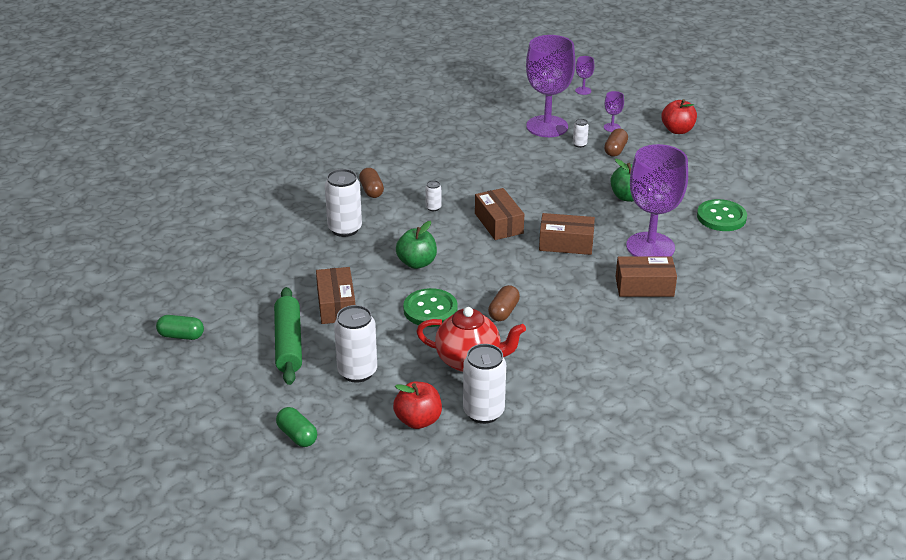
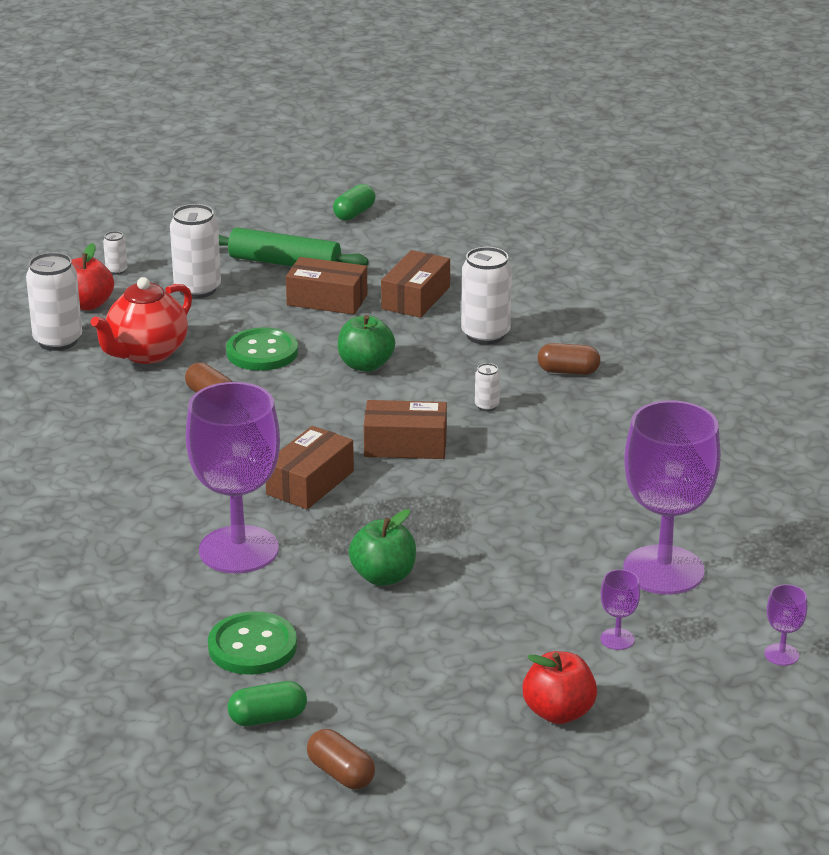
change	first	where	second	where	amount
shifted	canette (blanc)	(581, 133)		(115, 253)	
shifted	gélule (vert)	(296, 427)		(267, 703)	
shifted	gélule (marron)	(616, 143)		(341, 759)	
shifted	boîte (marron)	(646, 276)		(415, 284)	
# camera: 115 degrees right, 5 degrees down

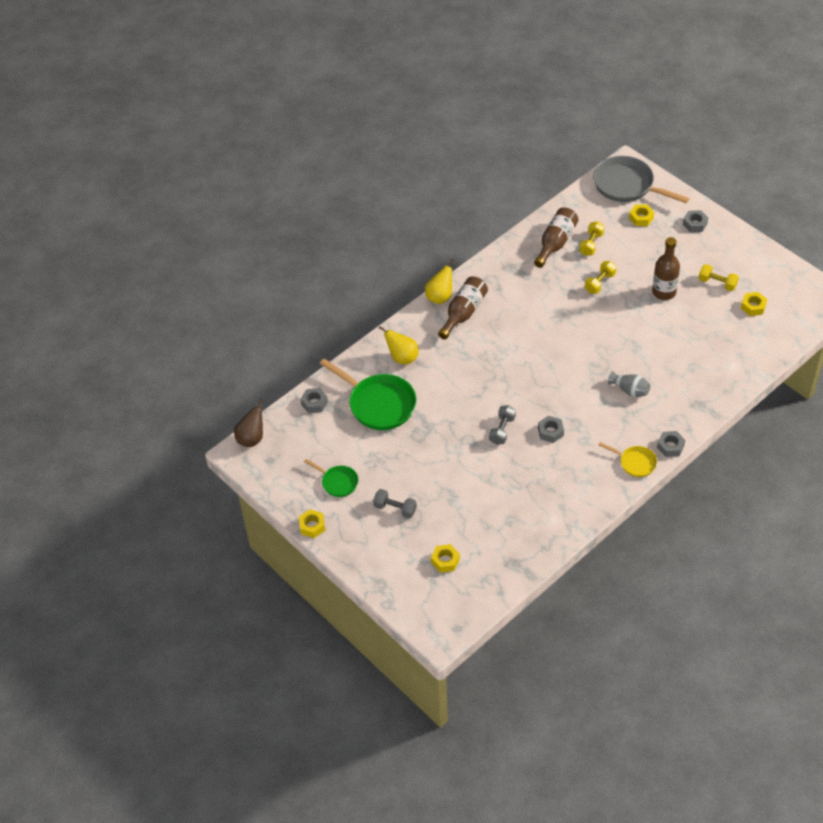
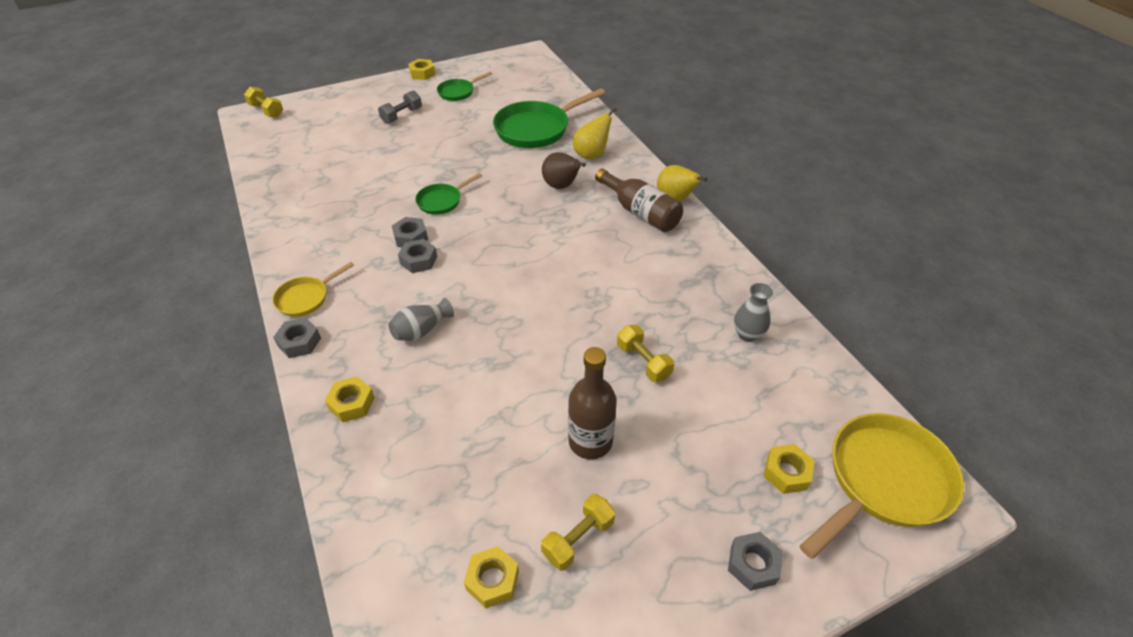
change	first	where	second	where	amount
shifted	haltère (jaune)	(591, 238)		(263, 102)	
shifted	écrou (jaune)	(445, 558)		(350, 399)	
shifted	écrou (gris)	(314, 400)		(417, 256)	
swapped	haltère (gris)	(502, 425)	poêle (vert)	(448, 194)	
shifted	poire (marron)	(248, 423)		(564, 170)	
swapped	bouteille (marron)	(556, 237)	vase (gris)	(753, 312)	
repainted	poêle (gris)	(641, 179)	poêle (jaune)	(882, 486)	
# camera: 105 degrees right, 5 degrees down

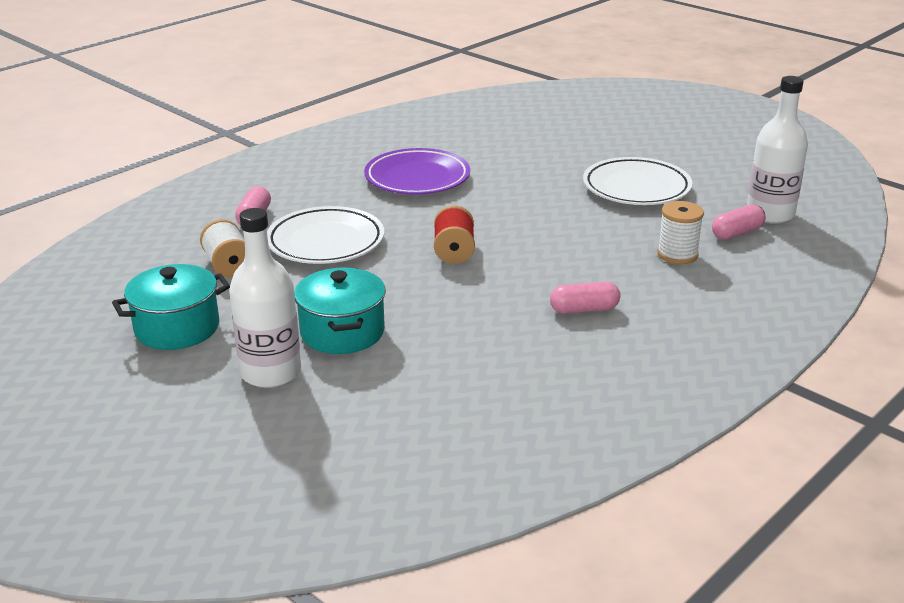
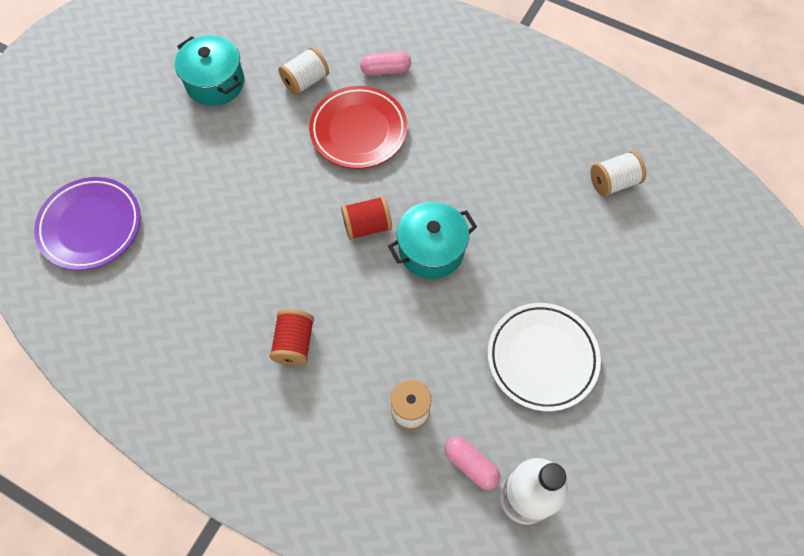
change	first	where	second	where	amount
shifted	assiette (violet)	(417, 171)		(87, 223)	
swapped	gélule (rose)	(585, 297)	bobine (rouge)	(291, 337)	
repainted	assiette (blanc)	(325, 235)	assiette (rouge)	(358, 127)	
shifted	marmite (turquoise)	(340, 310)		(432, 240)	
new			bobine (blanc)	(618, 174)	
gone	bouteille (blanc)	(265, 298)			
# camera: 75 degrees right, 35 degrees up

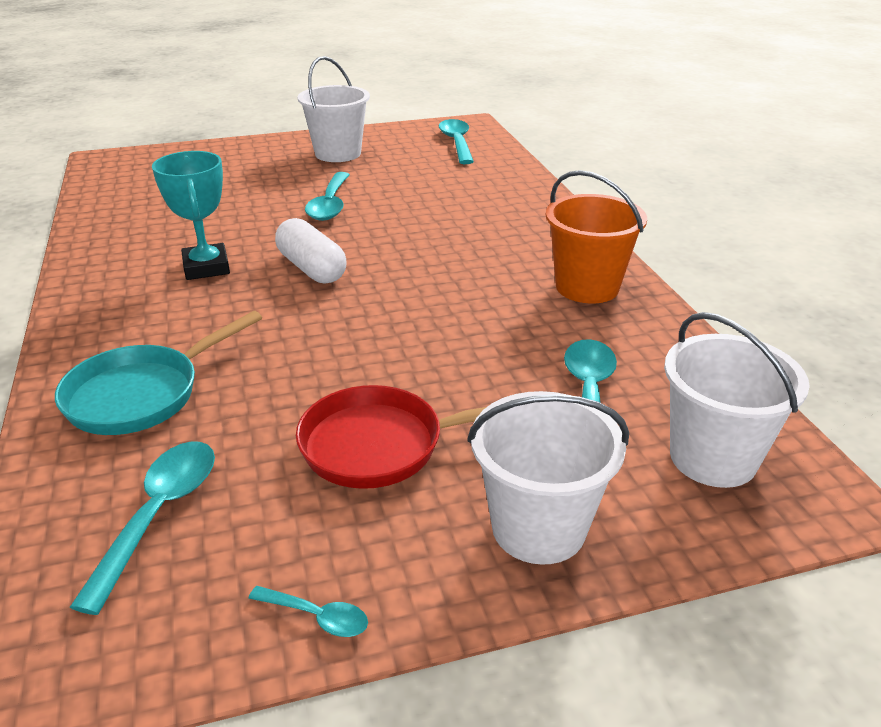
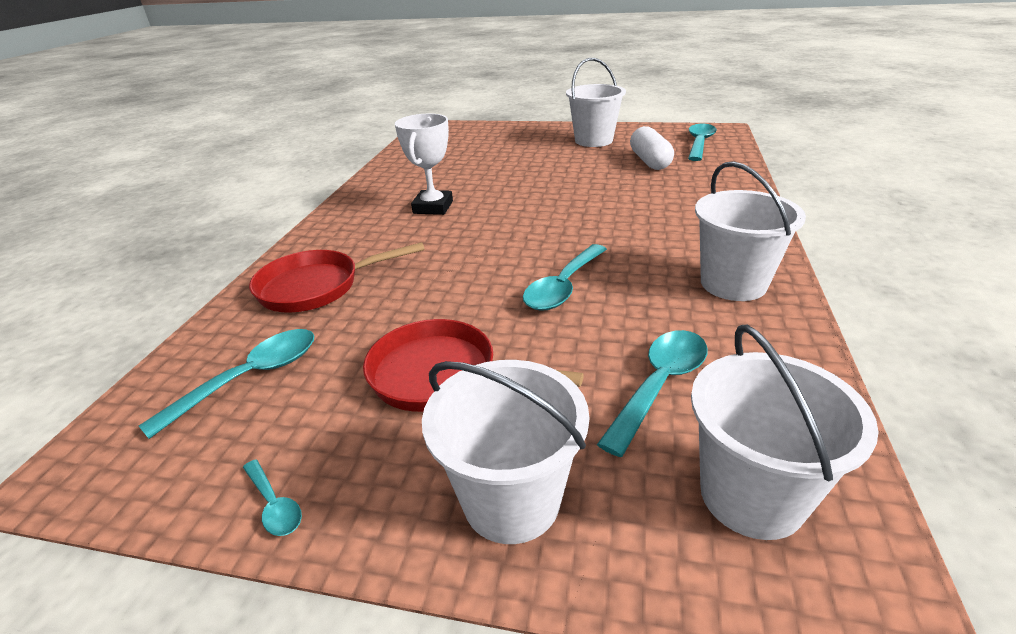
change	first	where	second	where	amount
repainted	poêle (turquoise)	(158, 373)	poêle (rouge)	(337, 277)	
repainted	trophée (turquoise)	(191, 215)	trophée (blanc)	(424, 164)	
shifted	cuillère (turquoise)	(327, 196)		(565, 277)	
shifted	gélule (blanc)	(311, 251)		(652, 148)	
repainted	seau (orange)	(596, 236)	seau (blanc)	(750, 231)	
# camera: 30 degrees right, 0 degrees up

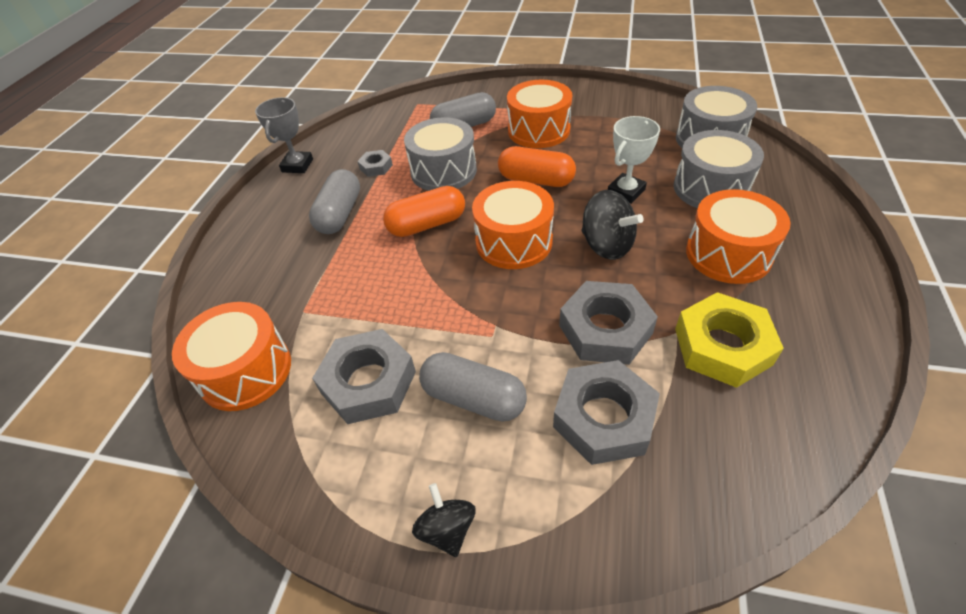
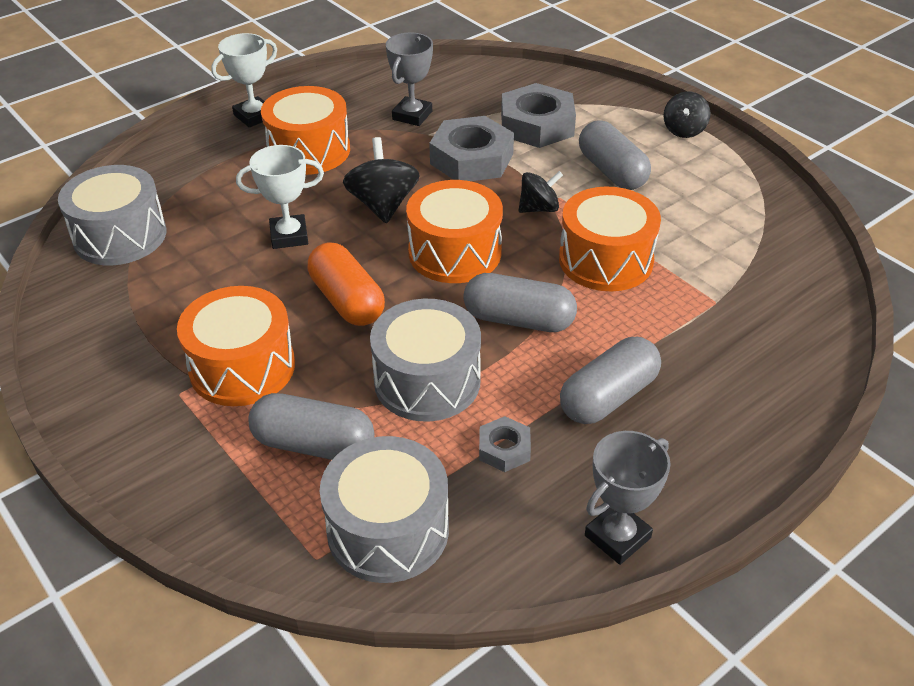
change	first	where	second	where	amount
new			trophée (blanc)	(244, 80)	
shifted	tambour (gris)	(719, 169)		(384, 509)	
swapped	écrou (jaune)	(729, 340)	trophée (gris)	(409, 79)	
repainted	gélule (orange)	(424, 211)	gélule (gris)	(520, 302)	
new			toupie (noir)	(540, 192)	
shifted	tambour (orange)	(231, 356)		(610, 239)	
gone	écrou (gris)	(364, 376)			
# camera: 145 degrees left, 5 degrees down

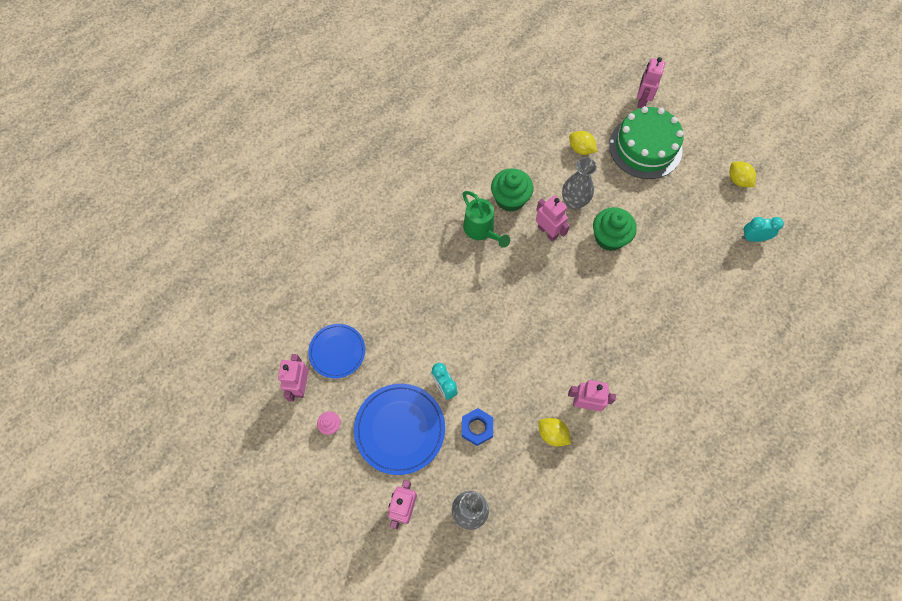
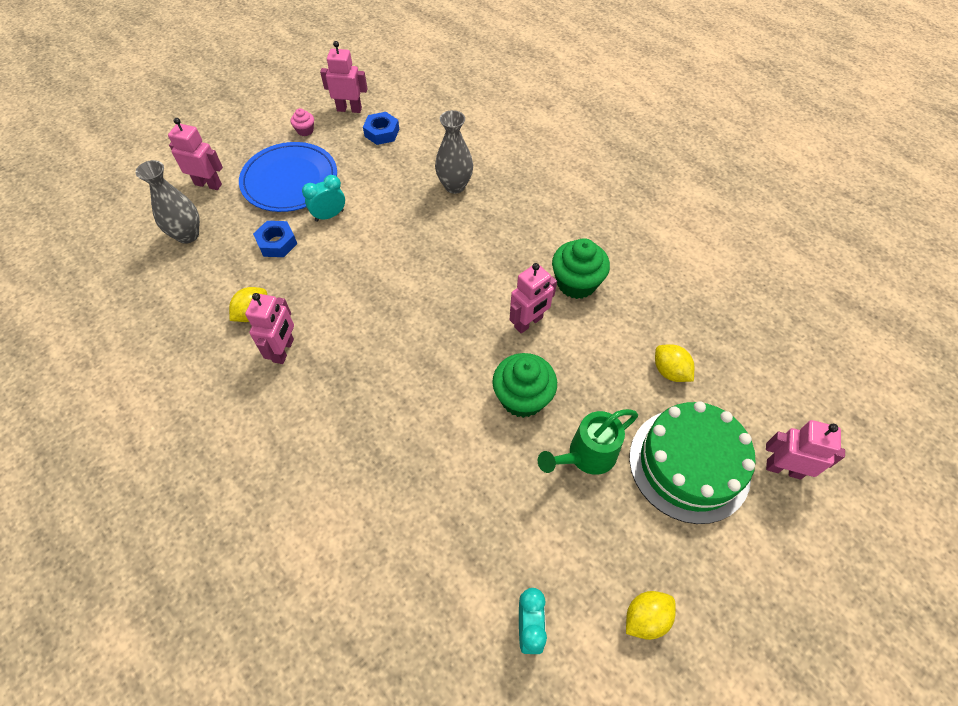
change	first	where	second	where	amount
swapped	assiette (bleu)	(336, 351)	écrou (bleu)	(381, 128)	
shifted	vase (gris)	(579, 183)		(454, 152)	
shifted	arrosoir (vert)	(486, 219)		(588, 442)	
rotated	citron (jaune)	(583, 143)		(674, 363)	75 degrees counterclockwise
# camera: 90 degrees right, 10 degrees down

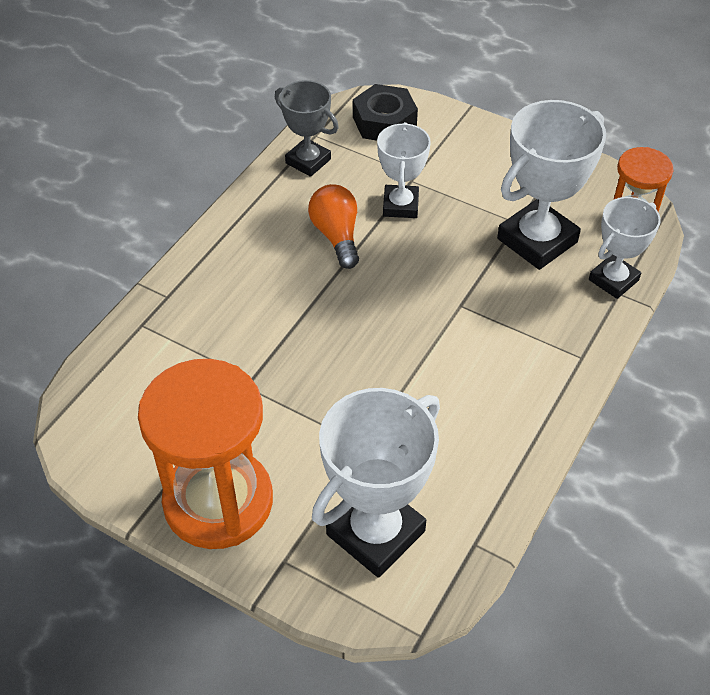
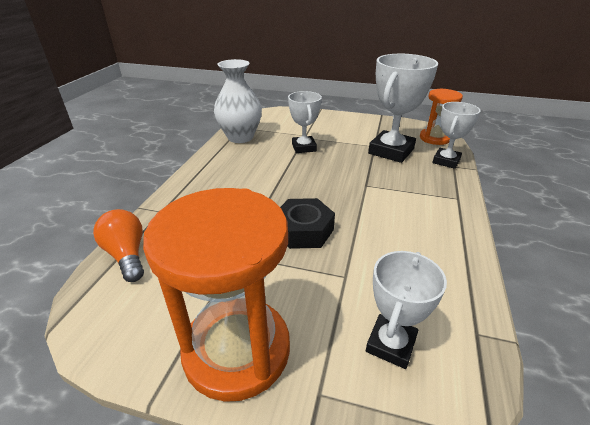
change	first	where	second	where	amount
shifted	ampoule (orange)	(333, 226)		(118, 245)	
swapped	trophée (gris)	(306, 128)	vase (blanc)	(238, 101)	
shifted	écrou (noir)	(385, 112)		(307, 223)	
scaled	trophée (blanc)	(376, 483)		(406, 310)	x0.61
# camera: 15 degrees left, 15 degrees down

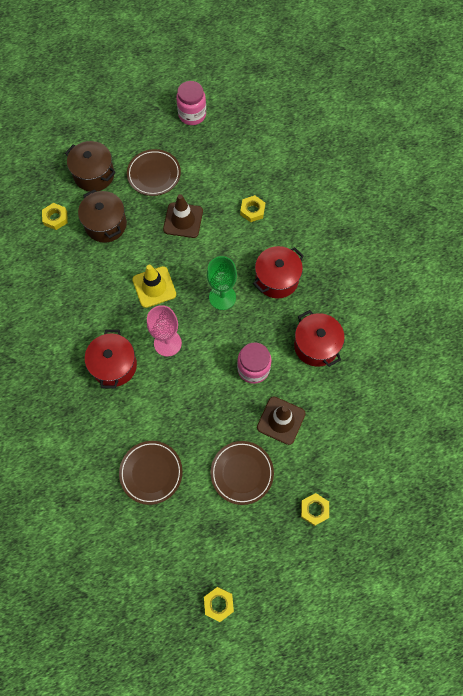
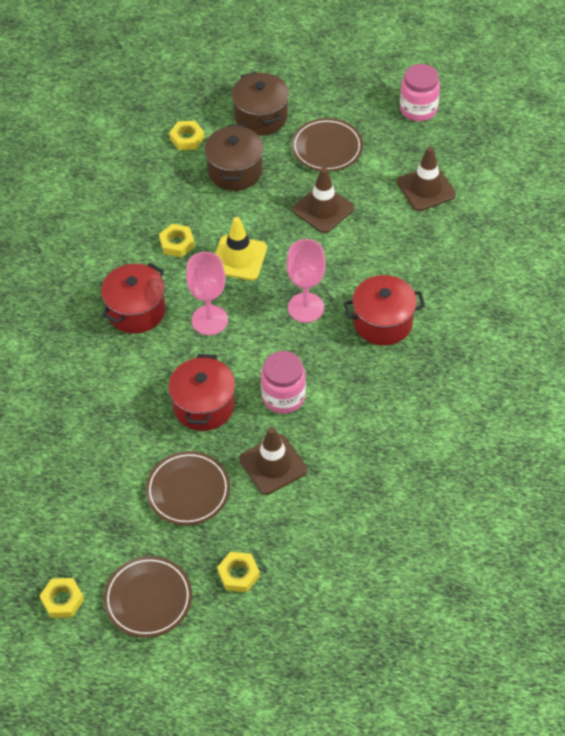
change	first	where	second	where	amount
shifted	assiette (marron)	(151, 473)		(147, 597)	
shifted	écrou (jaune)	(252, 208)		(177, 240)	
shifted	marmite (rouge)	(319, 338)		(201, 392)	
repainted	verre à pied (vert)	(222, 283)	verre à pied (rose)	(306, 281)	
new			cône de chantier (marron)	(426, 179)	
# camera: 35 degrees right, 15 degrees down

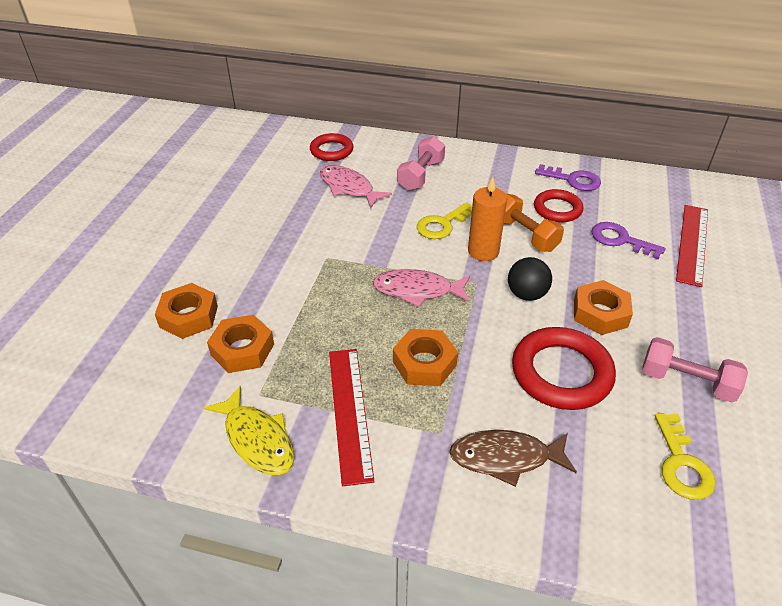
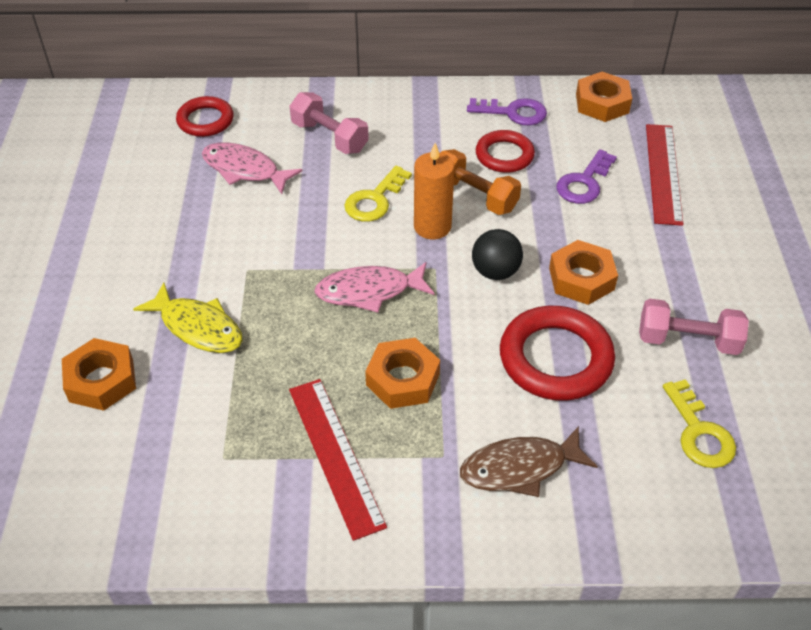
change	first	where	second	where	amount
shifted	poisson (jaune)	(248, 430)		(188, 317)	
rotated	haltère (rose)	(421, 163)		(329, 123)	60 degrees counterclockwise
rotated	clé (violet)	(628, 240)		(586, 176)	75 degrees counterclockwise
shifted	écrou (orange)	(240, 344)		(604, 96)	
# camera: 15 degrees left, 5 degrees up

